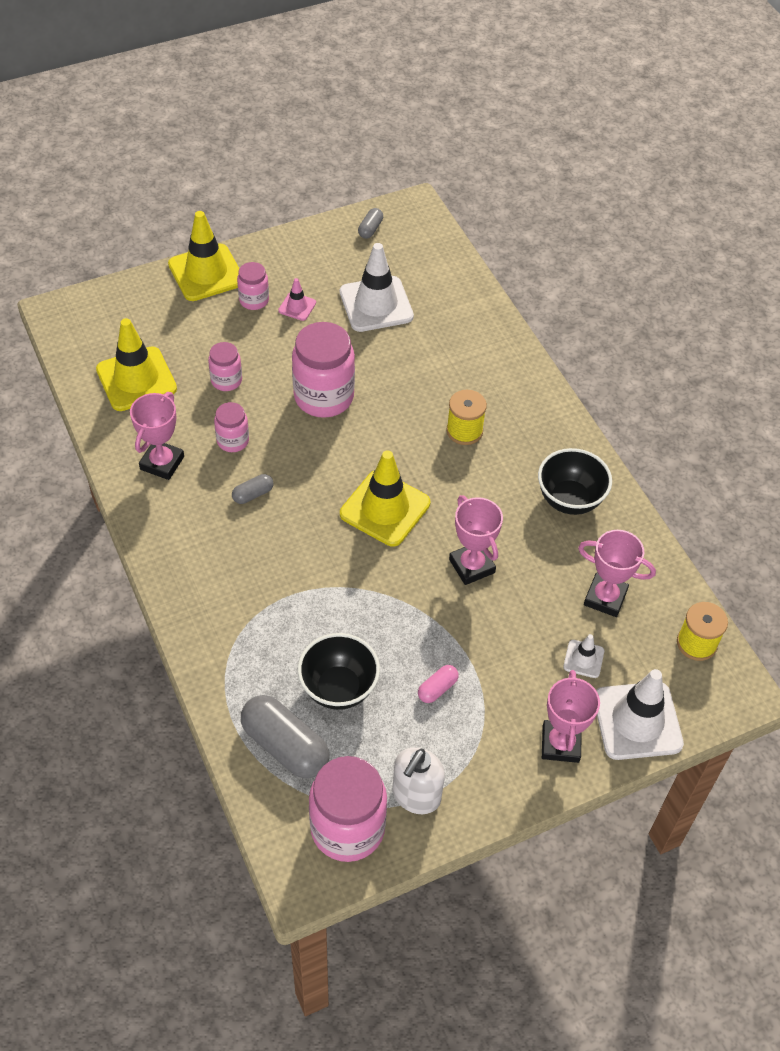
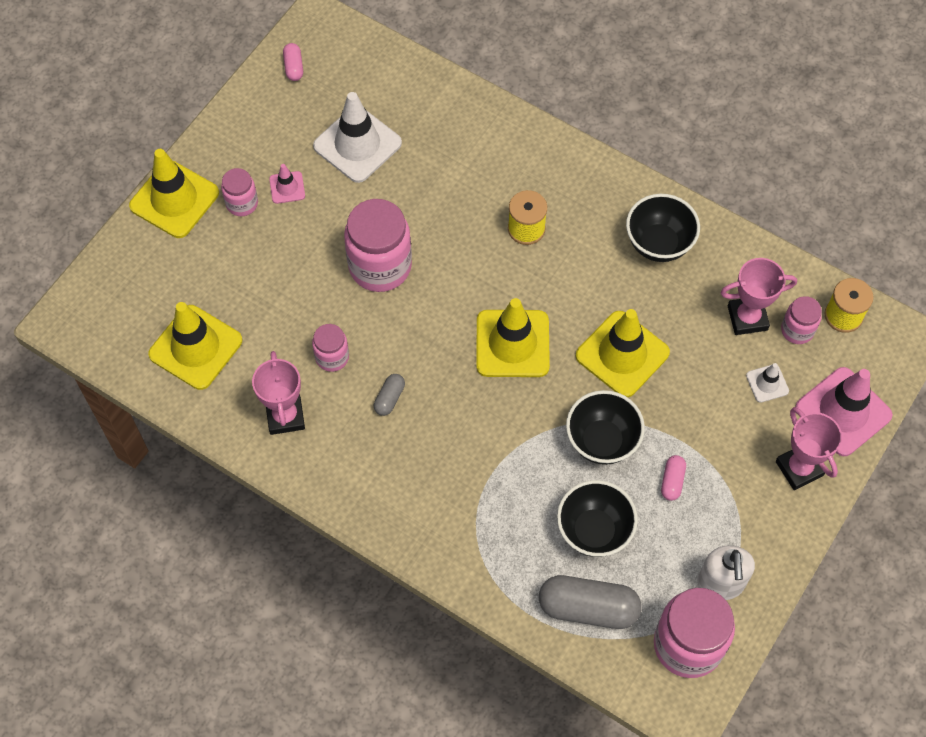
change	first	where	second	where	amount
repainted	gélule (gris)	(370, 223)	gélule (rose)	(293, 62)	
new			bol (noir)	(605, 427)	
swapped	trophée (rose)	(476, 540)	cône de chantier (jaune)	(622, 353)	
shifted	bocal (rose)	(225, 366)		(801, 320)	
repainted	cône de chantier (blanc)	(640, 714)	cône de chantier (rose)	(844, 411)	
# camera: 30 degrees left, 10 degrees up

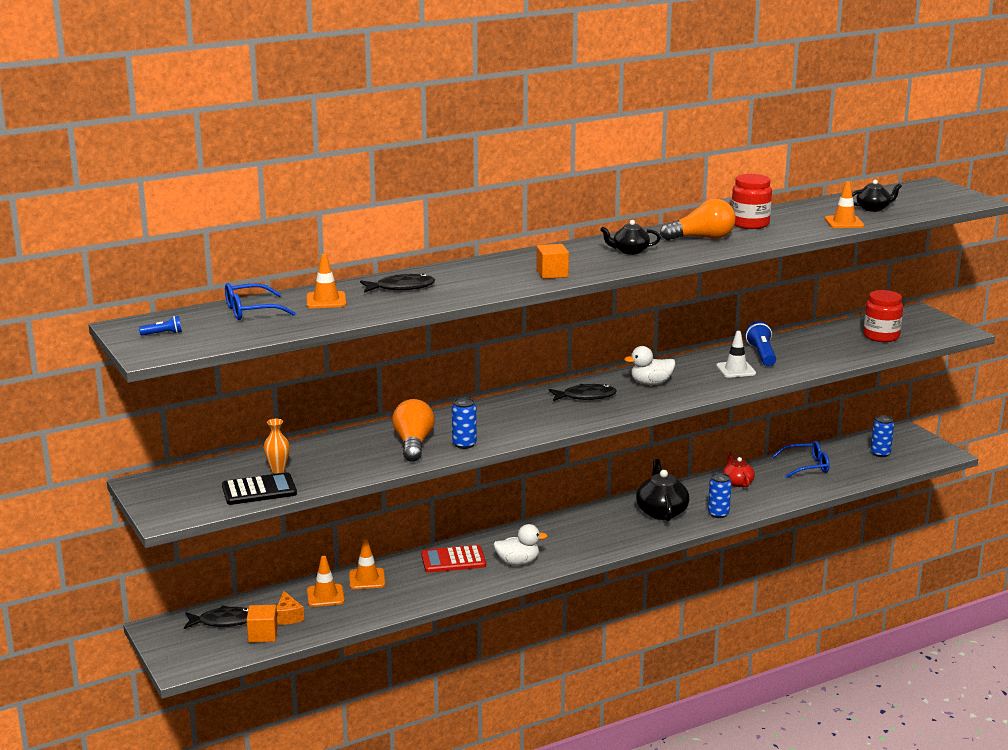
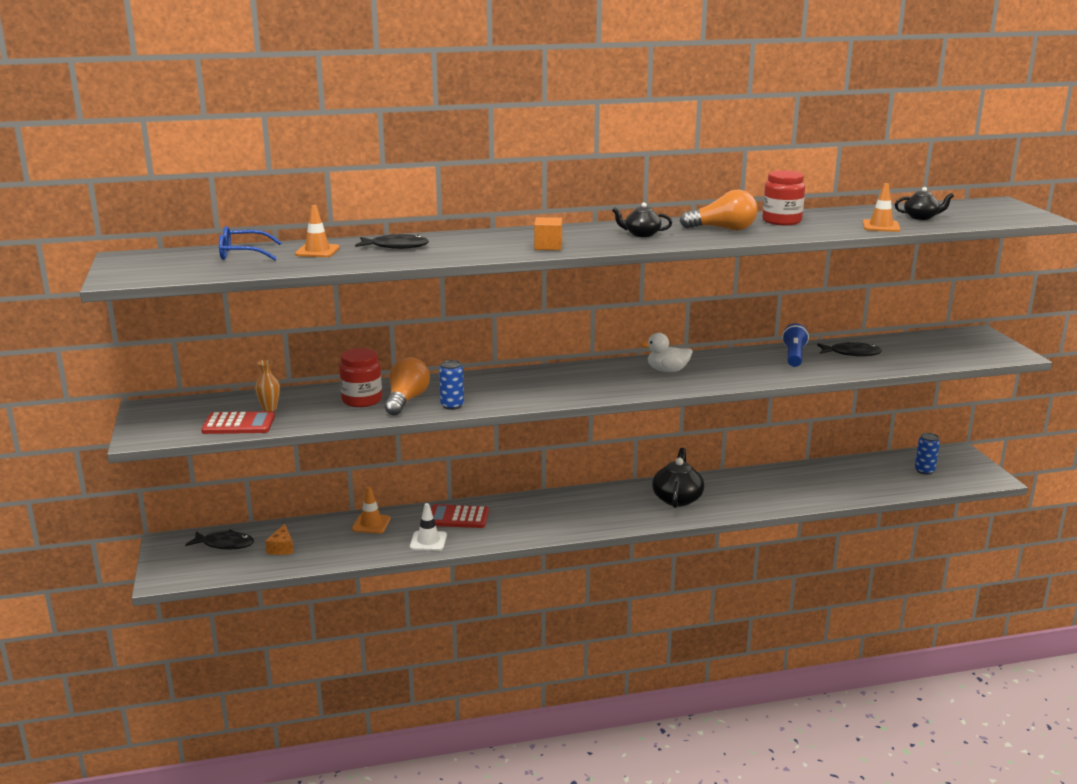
change	first	where	second	where	amount
repainted	calculatrice (noir)	(259, 488)	calculatrice (rouge)	(238, 422)	
shifted	bocal (rouge)	(883, 316)		(360, 377)	
shifted	cône de chantier (blanc)	(736, 354)		(428, 527)	
shifted	poisson (noir)	(583, 392)		(849, 349)	
gone	lampe de poche (bleu)	(160, 325)			
gone	cube (orange)	(262, 624)			
gone	cône de chantier (orange)	(326, 581)			
gone	canard (blanc)	(520, 544)			
gone	canette (bleu)	(720, 495)			
gone	théière (rouge)	(739, 469)			
gone	lunettes (bleu)	(800, 459)			
# camera: 15 degrees right, 0 degrees up

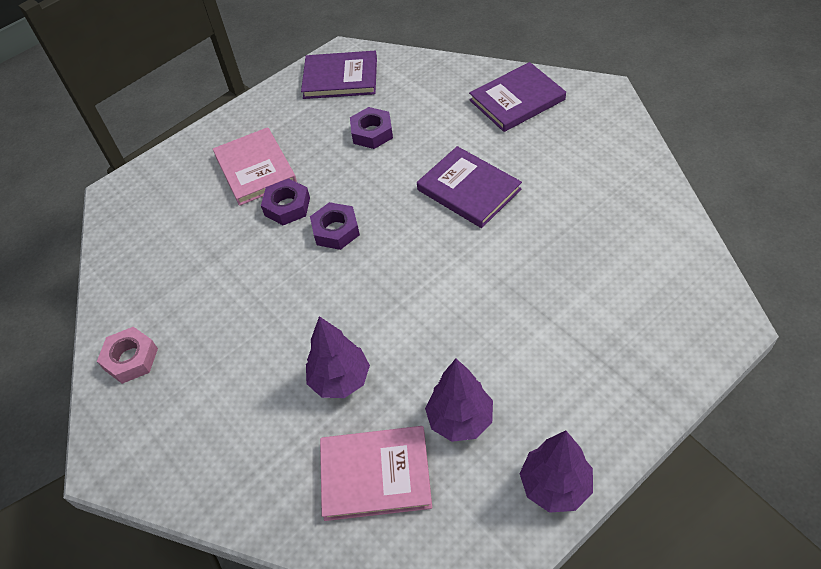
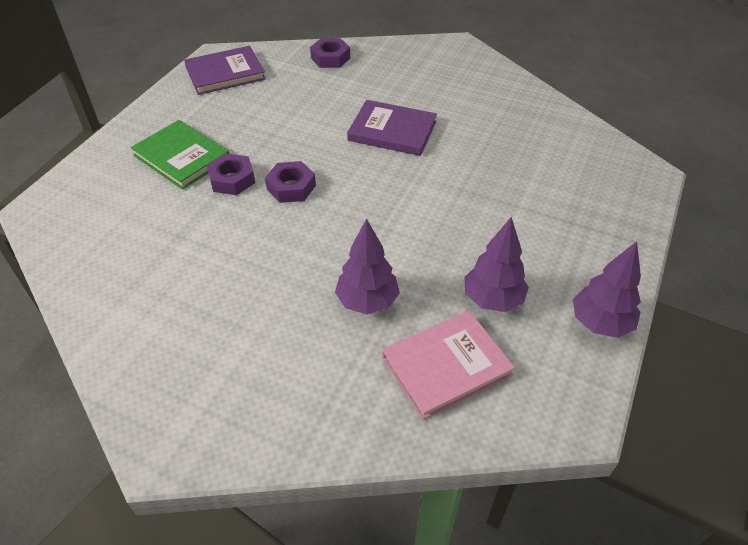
change	first	where	second	where	amount
repainted	livre (rose)	(255, 166)	livre (vert)	(180, 155)	
shifted	écrou (violet)	(371, 128)		(330, 53)	
gone	écrou (rose)	(127, 355)			
gone	livre (violet)	(517, 97)			
# camera: 30 degrees left, 5 degrees down

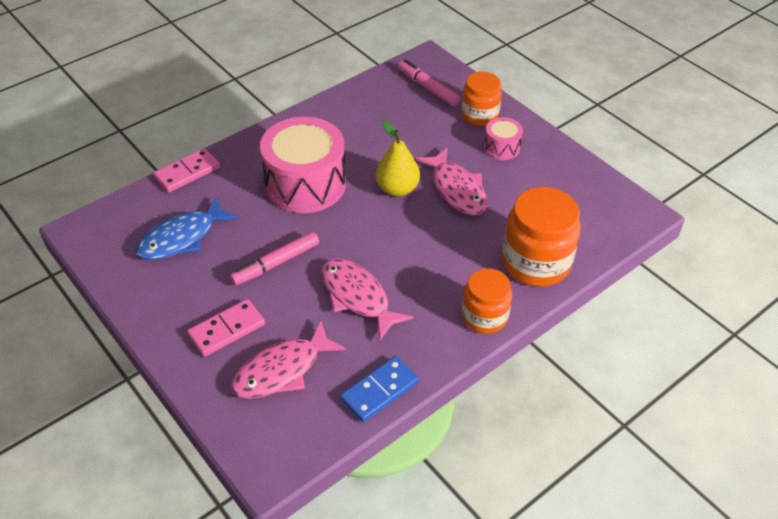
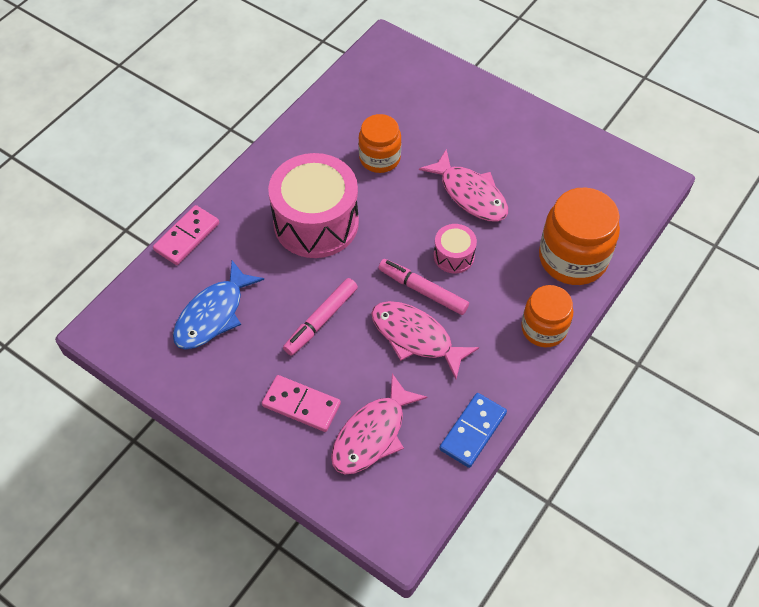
change	first	where	second	where	amount
rotated	domino (rose)	(226, 328)		(301, 403)	75 degrees clockwise
shifted	bocal (orange)	(481, 99)		(379, 143)	
shifted	feutre (rose)	(429, 82)		(424, 287)	
shifted	tambour (rose)	(503, 138)		(455, 248)	
gone	poire (jaune)	(398, 158)			
# camera: 15 degrees left, 10 degrees up

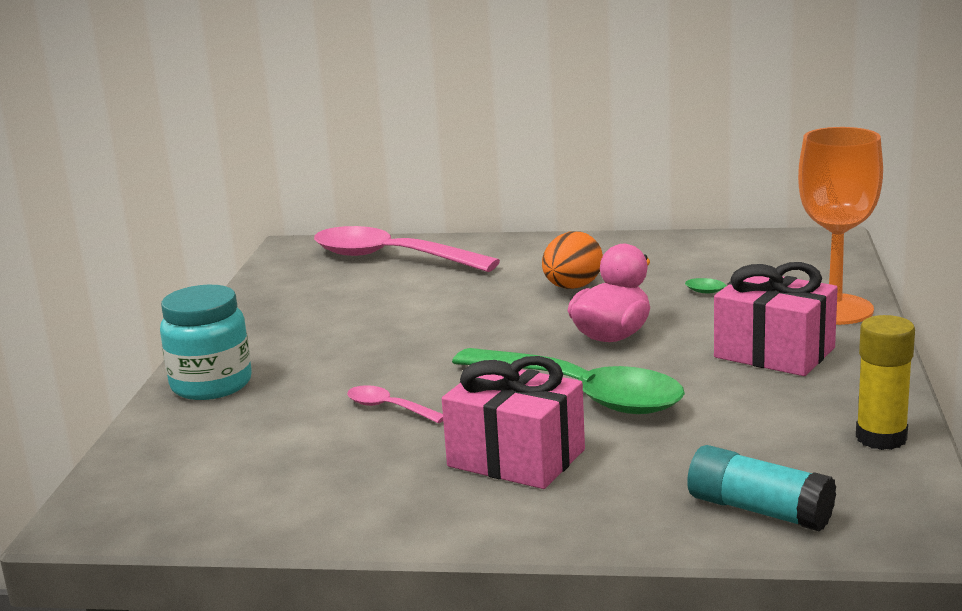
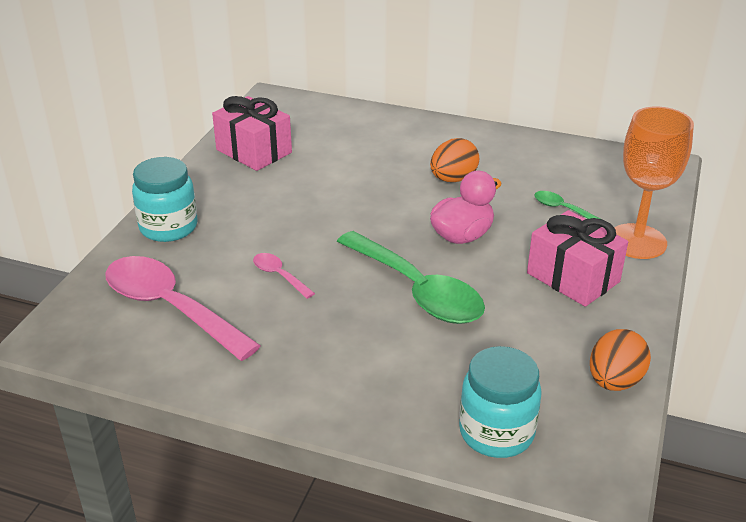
change	first	where	second	where	amount
shifted	cuillère (rose)	(407, 249)		(183, 308)	
shifted	cadeau (rose)	(513, 422)		(252, 133)	
swapped	bâton de colle (turquoise)	(761, 488)	bocal (turquoise)	(500, 402)	
swapped	bâton de colle (jaune)	(885, 382)	œuf (orange)	(620, 360)	
# camera: 10 degrees right, 15 degrees up

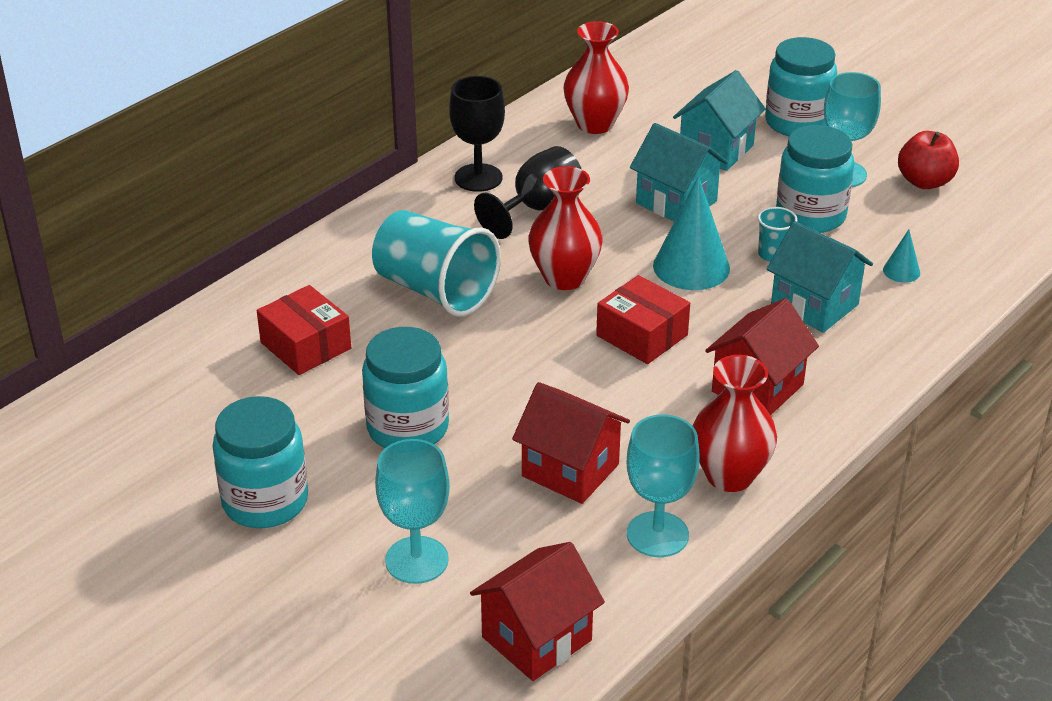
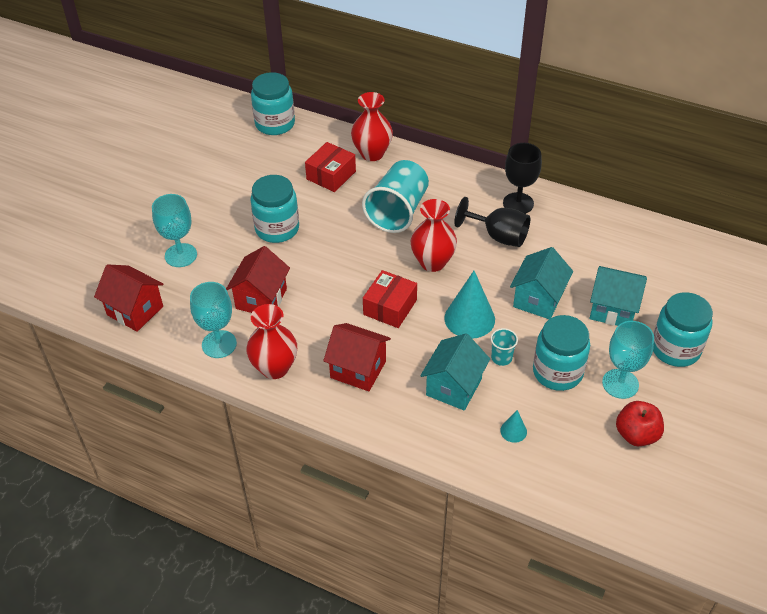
change	first	where	second	where	amount
shifted	bocal (turquoise)	(260, 462)		(273, 103)	
shifted	vase (rouge)	(596, 77)		(372, 126)	
# camera: 75 degrees right, 10 degrees up

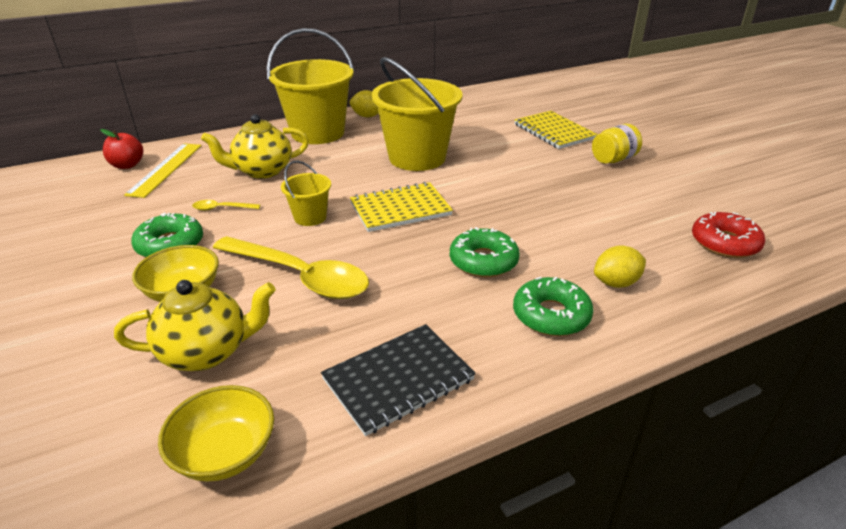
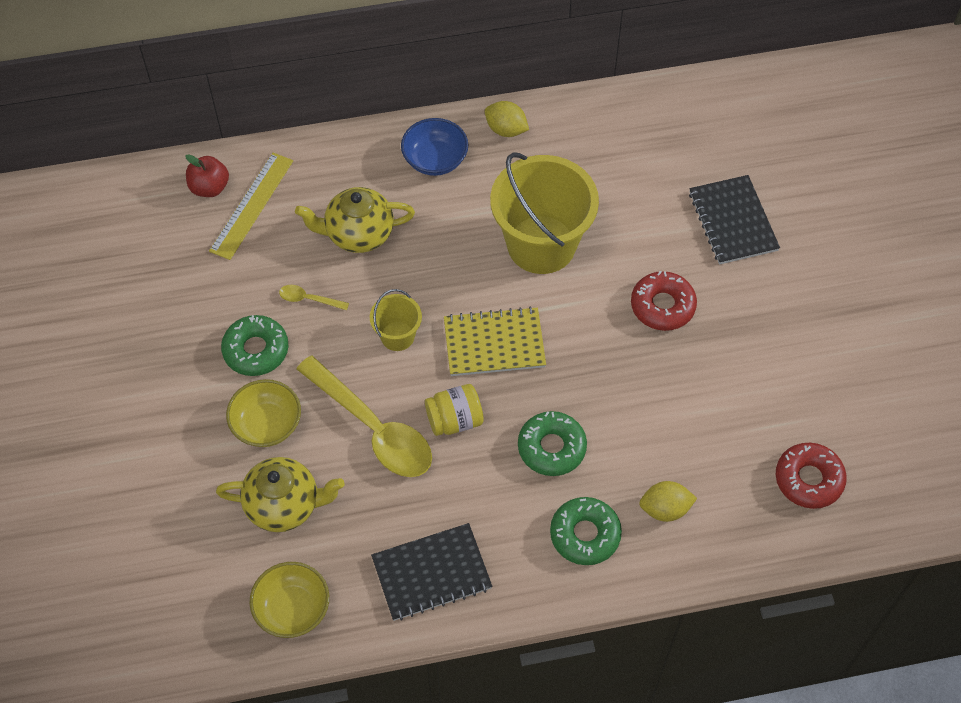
change	first	where	second	where	amount
swapped	seau (jaune)	(310, 86)	bol (bleu)	(434, 147)	
shifted	bocal (jaune)	(617, 144)		(454, 410)	
new			beignet (rouge)	(664, 301)	
repainted	carnet (jaune)	(556, 130)	carnet (noir)	(734, 220)	
# camera: 15 degrees right, 25 degrees up

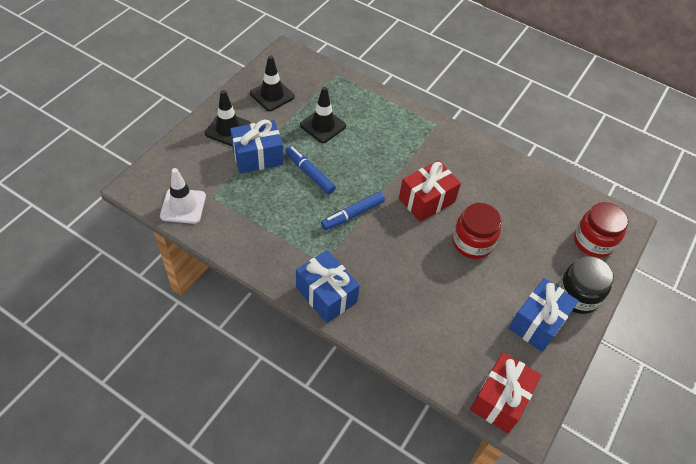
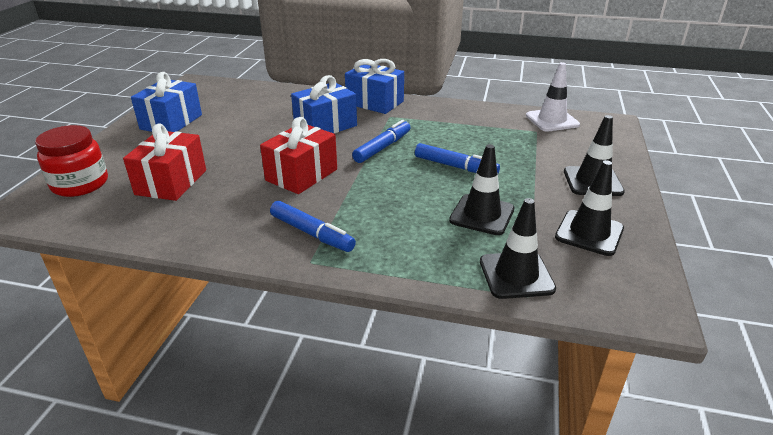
change	first	where	second	where	amount
shifted	cadeau (rouge)	(506, 392)		(164, 162)	
new			feutre (bleu)	(313, 226)	
shifted	cadeau (bleu)	(256, 146)		(324, 104)	
new			cône de chantier (noir)	(518, 248)	
gone	bocal (rouge)	(476, 231)			
gone	bocal (noir)	(585, 285)			
# camera: 165 degrees right, 20 degrees down

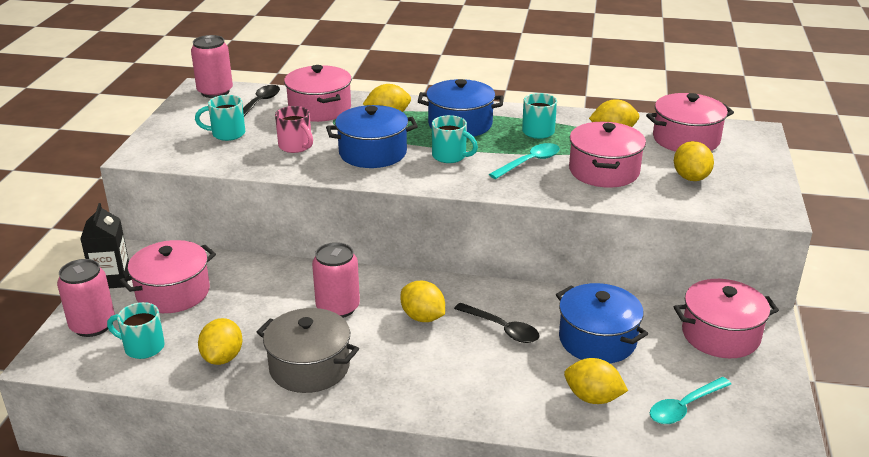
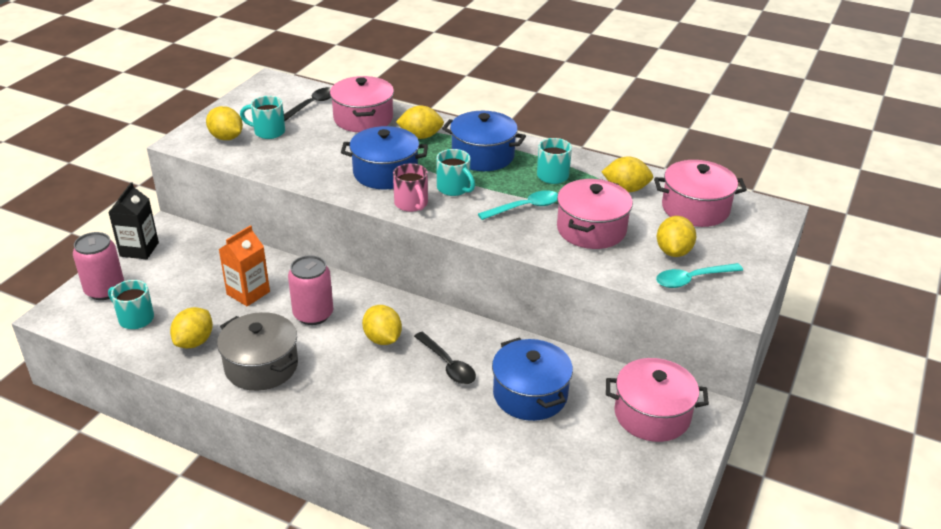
change	first	where	second	where	amount
shifted	citron (jaune)	(596, 381)		(224, 123)	
new			brique de lait (orange)	(244, 266)	
shifted	tasse (rose)	(294, 129)		(410, 187)	
shifted	cuillère (turquoise)	(690, 400)		(699, 275)	
gone	marmite (rose)	(168, 276)			
gone	canette (rose)	(212, 66)			
# camera: 15 degrees right, 5 degrees up

